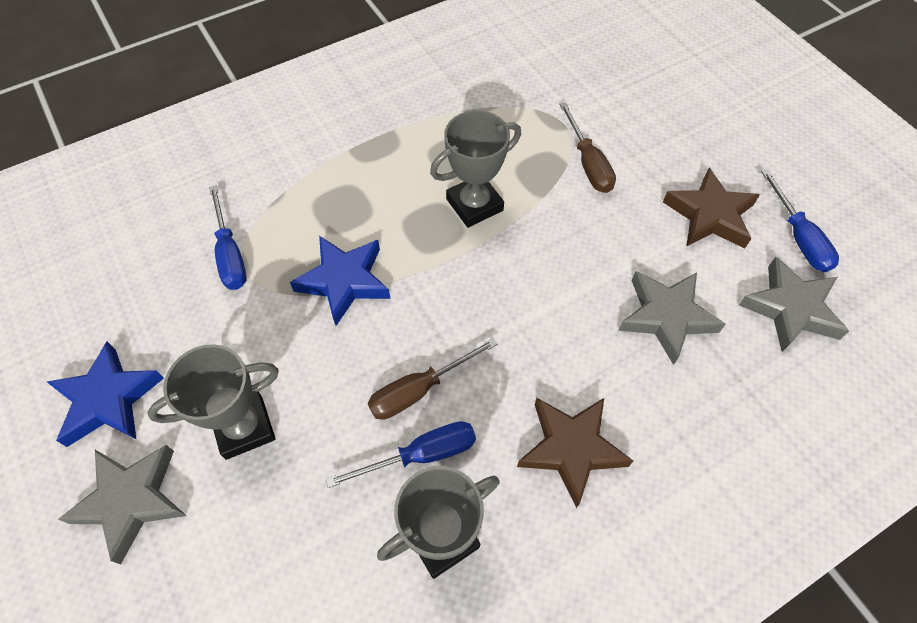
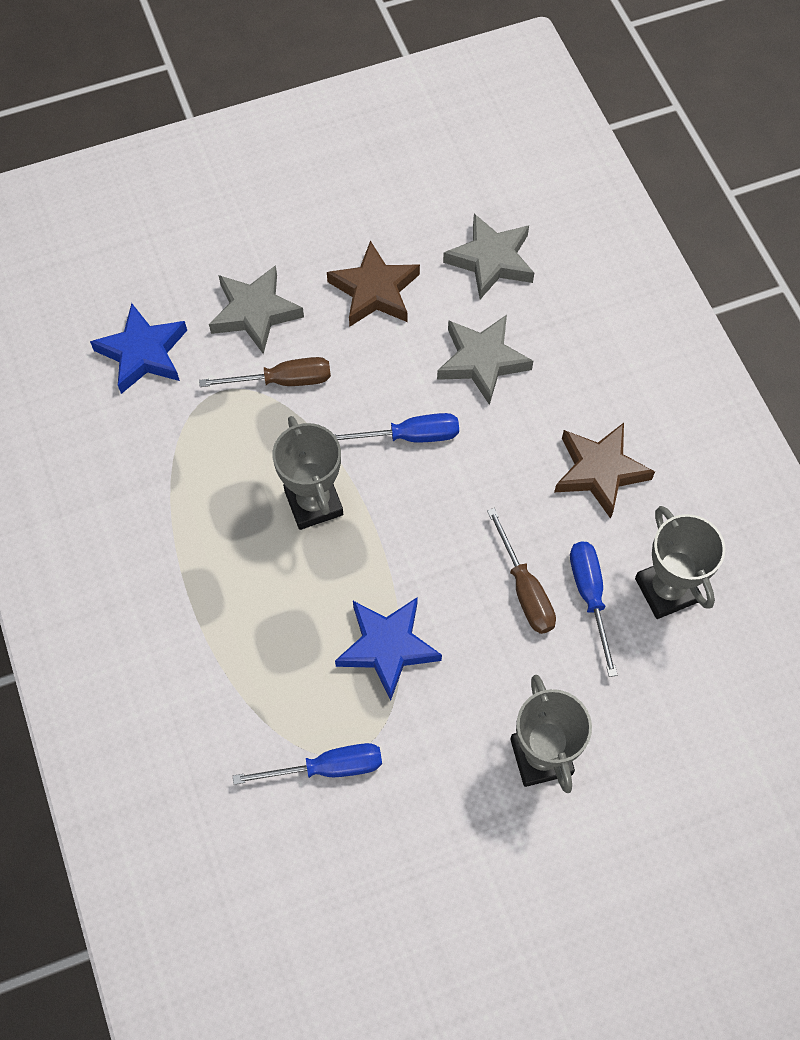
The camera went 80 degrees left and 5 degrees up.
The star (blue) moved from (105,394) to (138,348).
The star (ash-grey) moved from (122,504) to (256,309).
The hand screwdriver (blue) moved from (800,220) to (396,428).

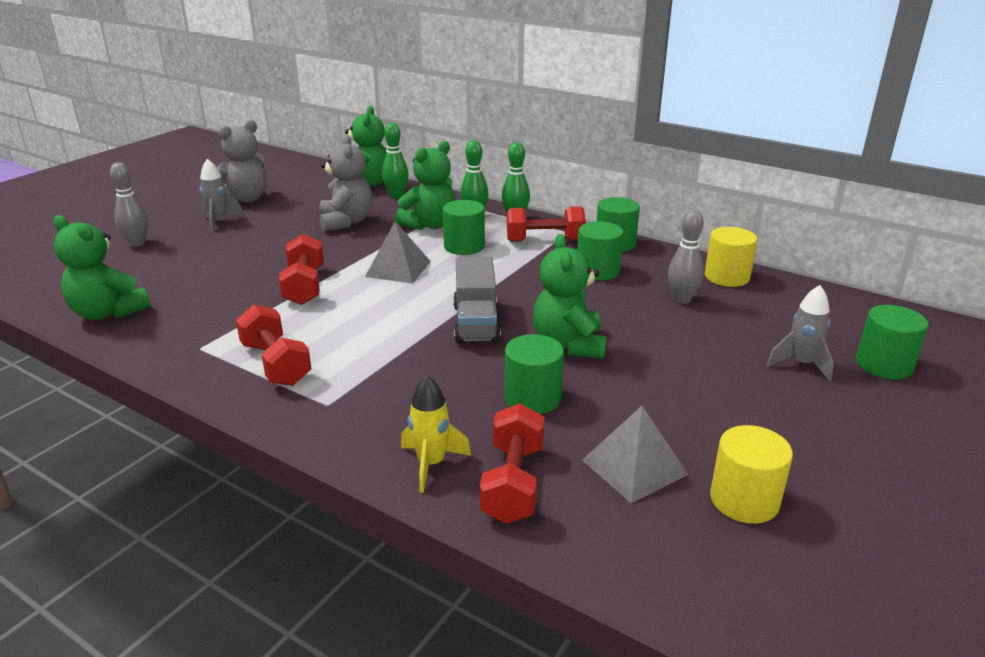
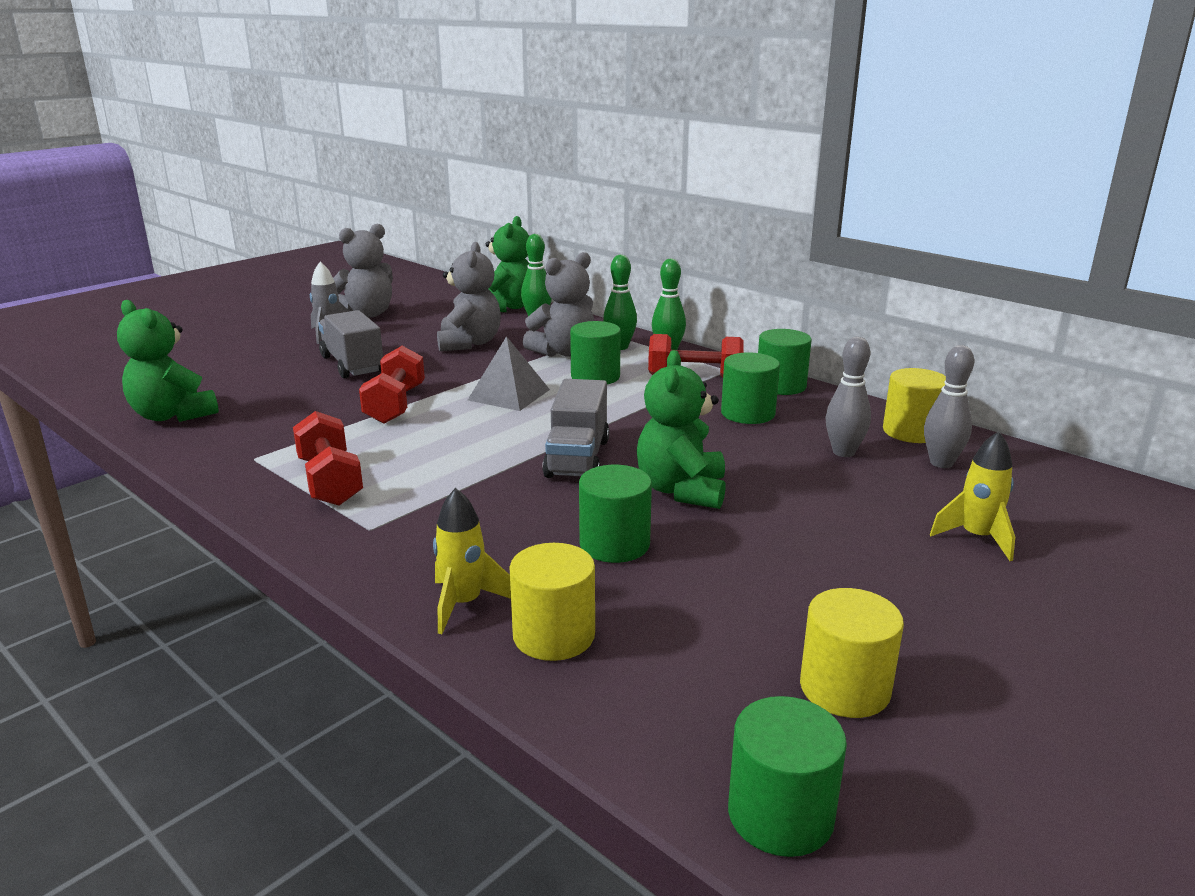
The camera went 10 degrees right and 5 degrees down.
The pyramid (ash-grey) at (635,455) disappeared.
The toy truck (ash-grey) at (350,344) appeared.
The bowling pin (ash-grey) moved from (129,204) to (949,406).
The cylinder (emerald) moved from (892,342) to (787,776).
The hand weight (scarlet) at (512,463) was replaced by the cylinder (bright yellow) at (552,602).
The teddy (emerald) at (425,185) became the teddy (ash-grey) at (558,304).
The spaceship (ash-grey) at (800,333) became the spaceship (bright yellow) at (972,496).

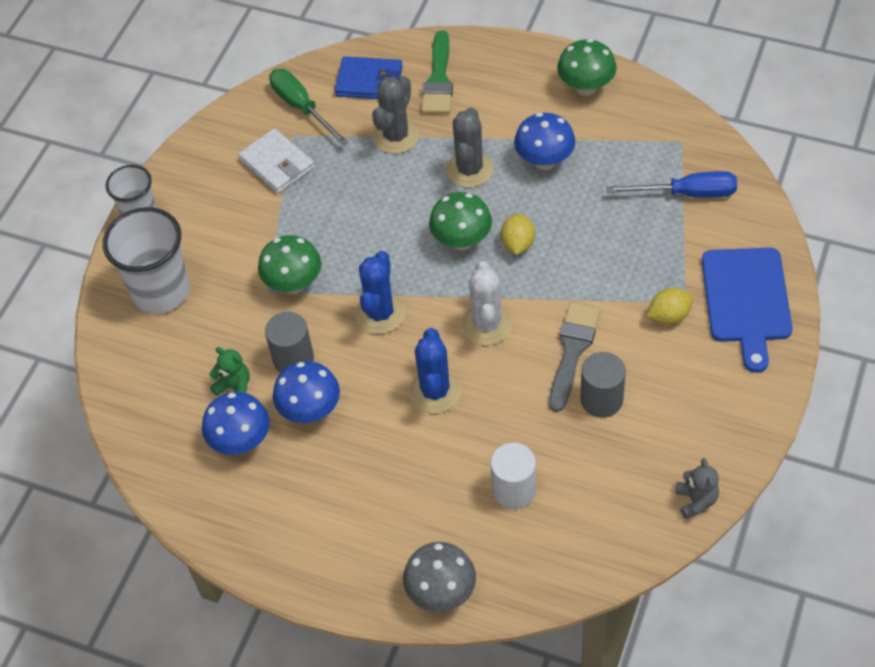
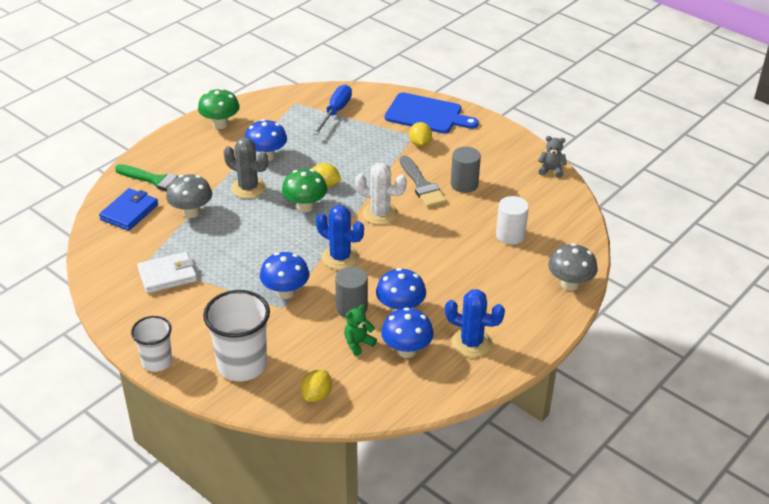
The camera went 75 degrees left and 15 degrees down.
The hand screwdriver (emerald) at (308,107) disappeared.
The toy lemon (bright yellow) at (316,386) appeared.
The cactus (blue) moved from (435,370) to (475,323).
The cactus (ash-grey) at (395,115) was replaced by the fungus (ash-grey) at (189,196).
The fungus (emerald) at (289,264) became the fungus (blue) at (284,275).
The paintbrush (ash-grey) at (574,357) turned 150 degrees counterclockwise.

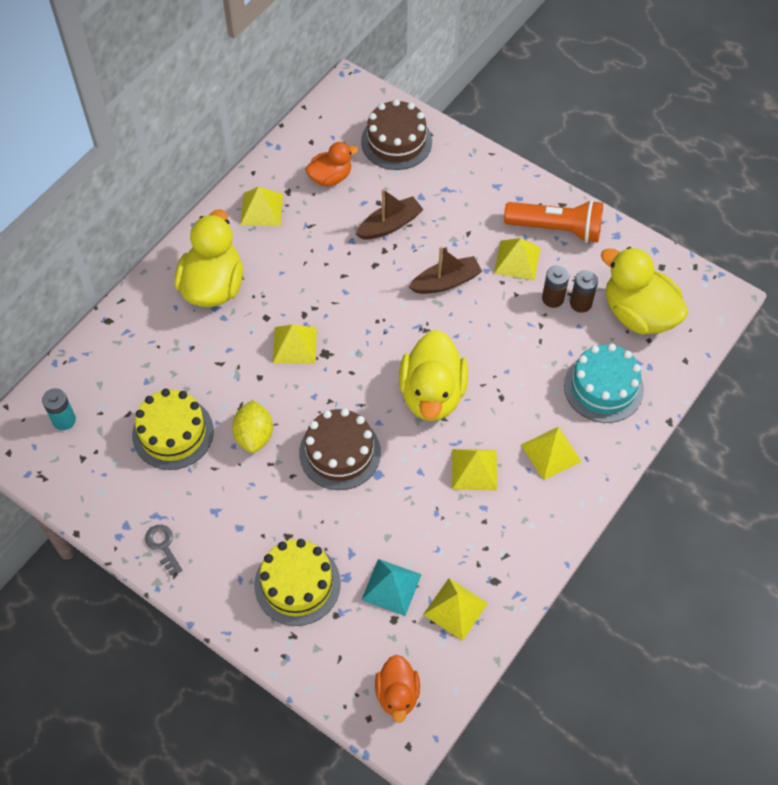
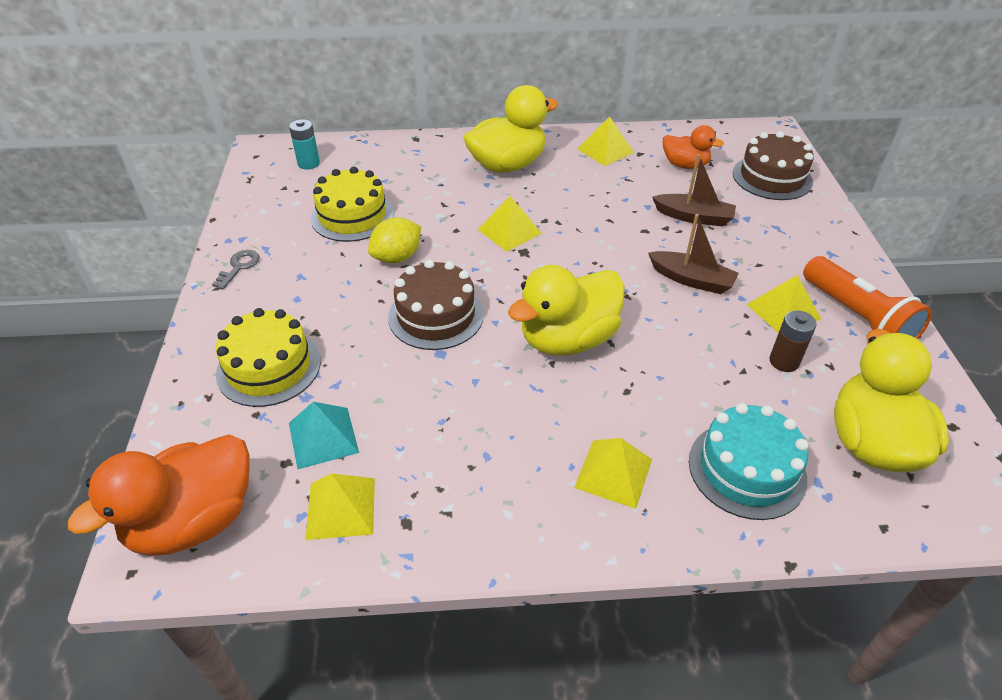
The camera went 50 degrees right and 15 degrees down.
The pyramid (bright yellow) at (474,470) disappeared.
The AA battery (brown) at (584,291) disappeared.
The rubber duck (orange-coloured) at (397,689) changed to 1.72 times the size.

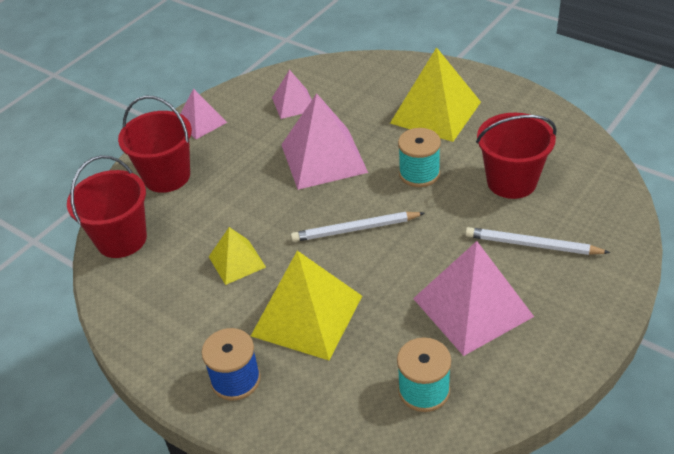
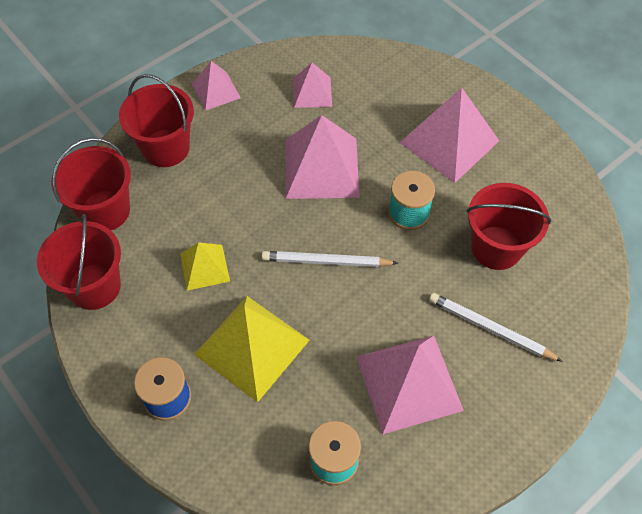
The camera went 10 degrees right and 15 degrees up.
The bucket (scarlet) at (79,262) appeared.
The pyramid (bright yellow) at (435,94) became the pyramid (pink) at (449,135).

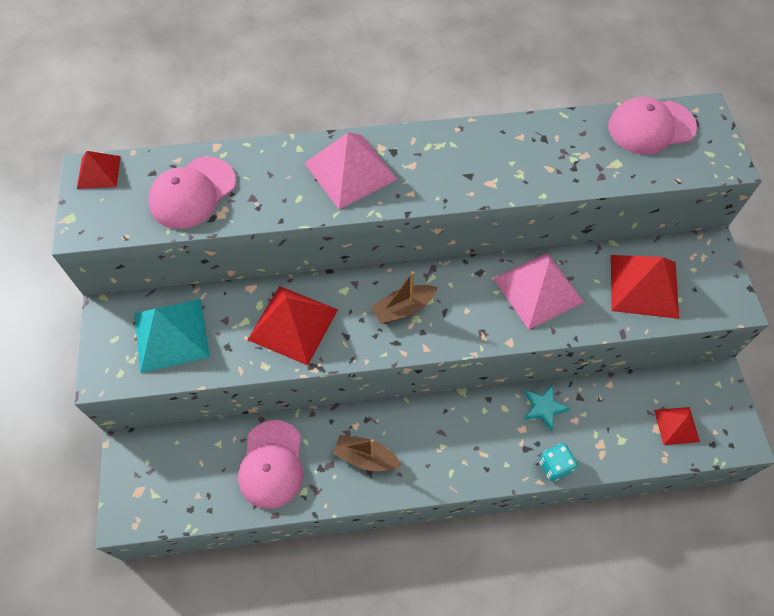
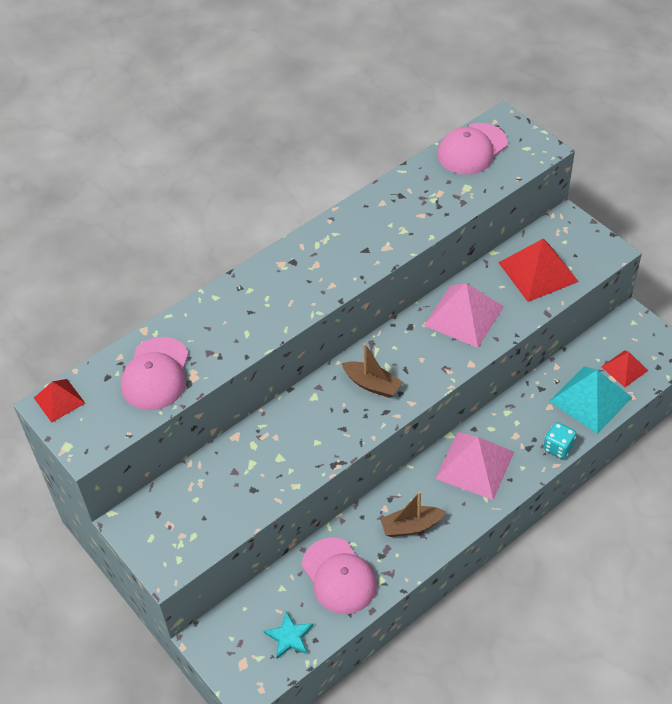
The camera went 30 degrees left and 10 degrees down.
The pyramid (scarlet) at (292,325) disappeared.
The pyramid (turquoise) moved from (172,336) to (590,400).
The pyramid (pink) moved from (351,171) to (474,466).
The star (turquoise) moved from (547,408) to (288,635).
The sailboat (brown) at (404,297) turned 90 degrees counterclockwise.

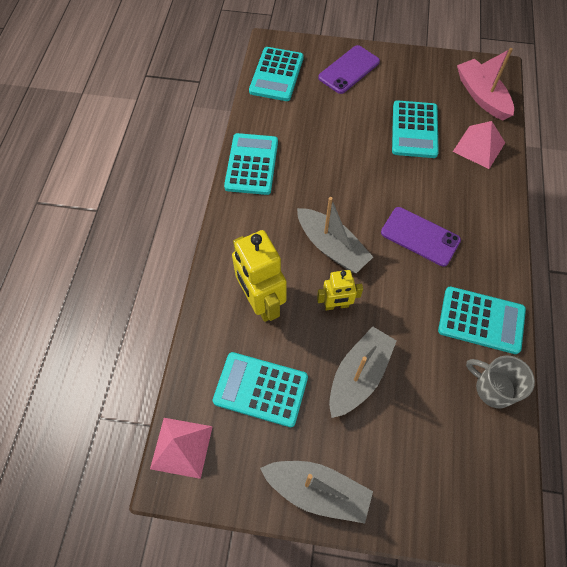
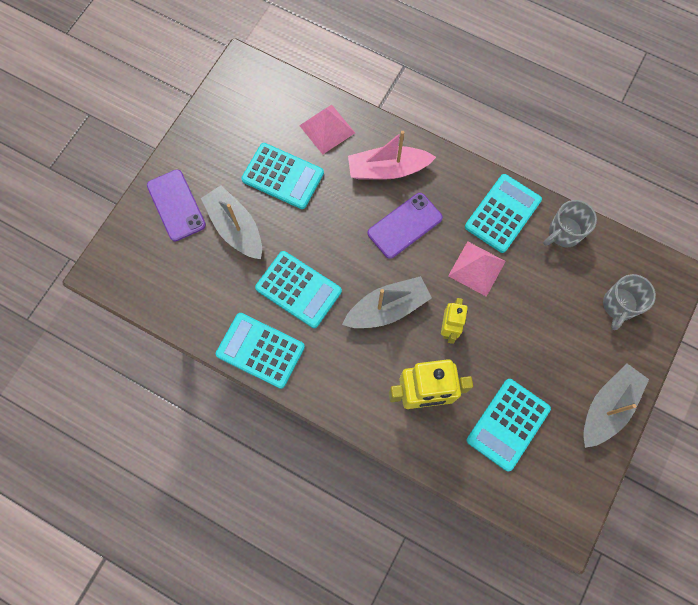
The camera went 70 degrees left and 10 degrees up.
The tea mug (ash-grey) at (629,302) appeared.
The pyramid (pink) moved from (181,448) to (477,269).
The calculator (turquoise) moved from (276,74) to (298,289).
The sailboat (ash-grey) moved from (362,372) to (231,222).
The sailboat (pink) moved from (485,84) to (392,155).

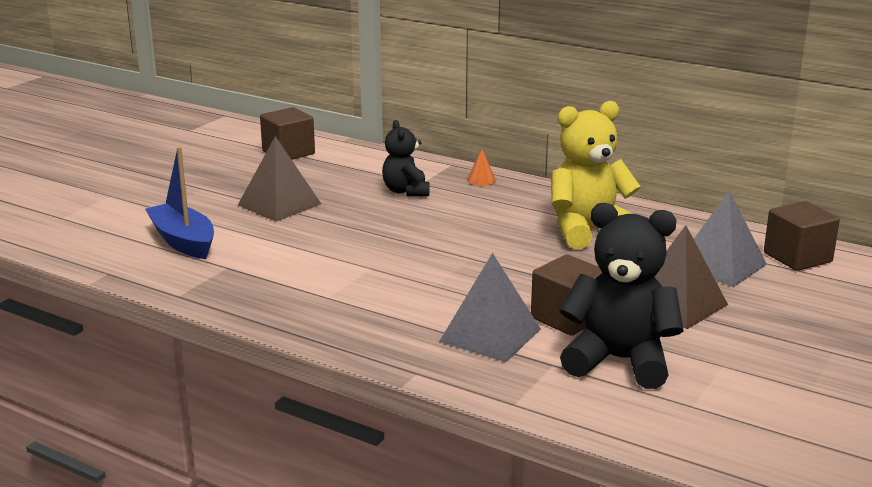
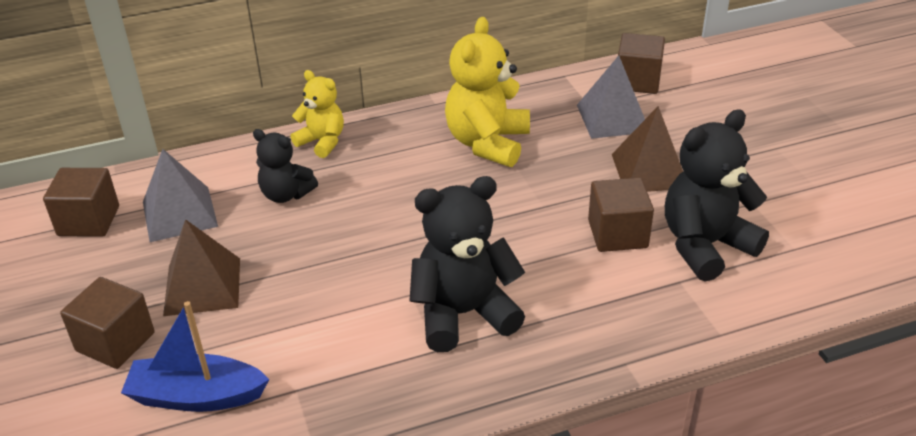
The camera went 50 degrees left and 15 degrees up.
The block (brown) at (107,323) appeared.
The teddy (black) at (467,264) appeared.
The pyramid (ash-grey) moved from (490,307) to (180,195).
The cone (orange-coloured) at (481,167) was replaced by the teddy (bright yellow) at (317,114).

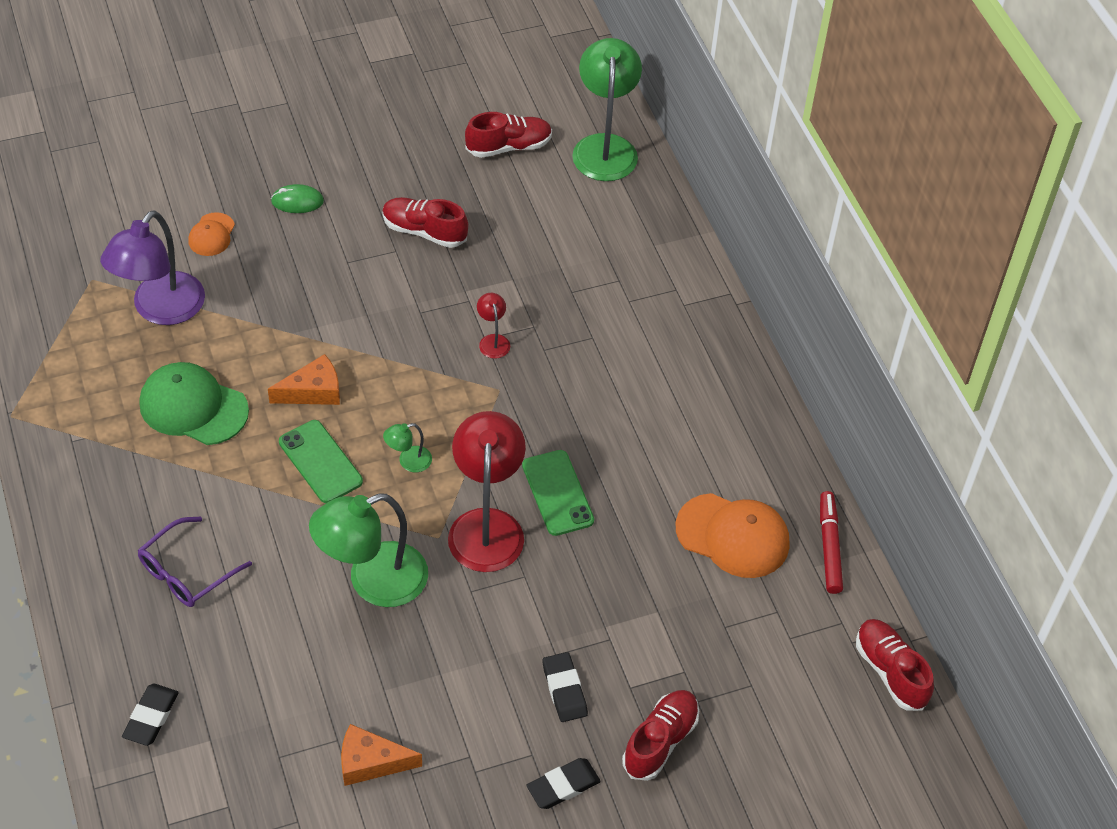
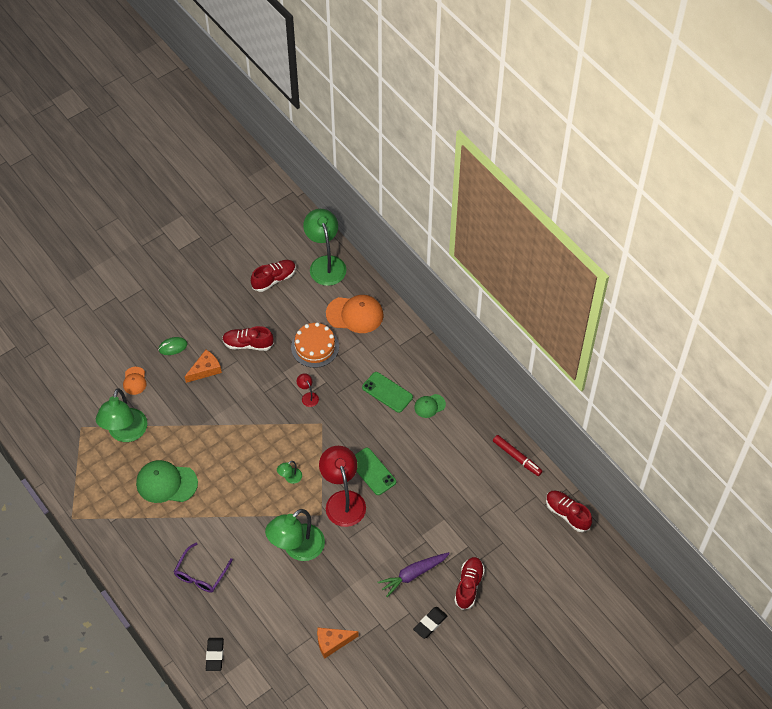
The camera went 15 degrees left and 5 degrees up.
The layer cake (orange-coloured) at (315,345) appeared.
The cap (emerald) at (430,406) appeared.
The piece of cheese (orange-coloured) moved from (304,379) to (203,366).
The mobile phone (emerald) moved from (321,461) to (387,392).
The cap (orange-coloured) moved from (732,535) to (354,314).
The eraser (black) at (565,687) was replaced by the root vegetable (violet) at (414,574).
The lamp (violet) at (152,267) became the lamp (emerald) at (121,415).
The marker (scarlet) at (831,542) turned 150 degrees clockwise.

